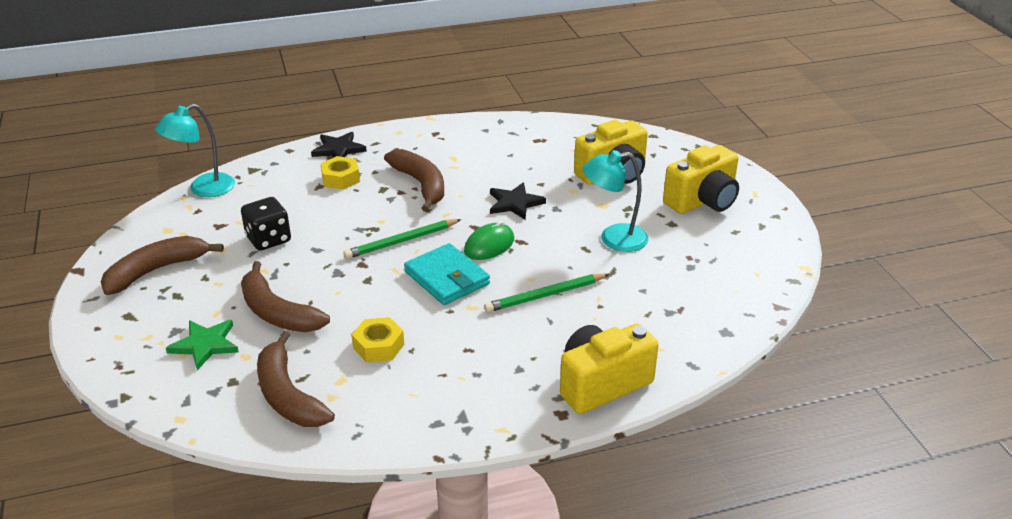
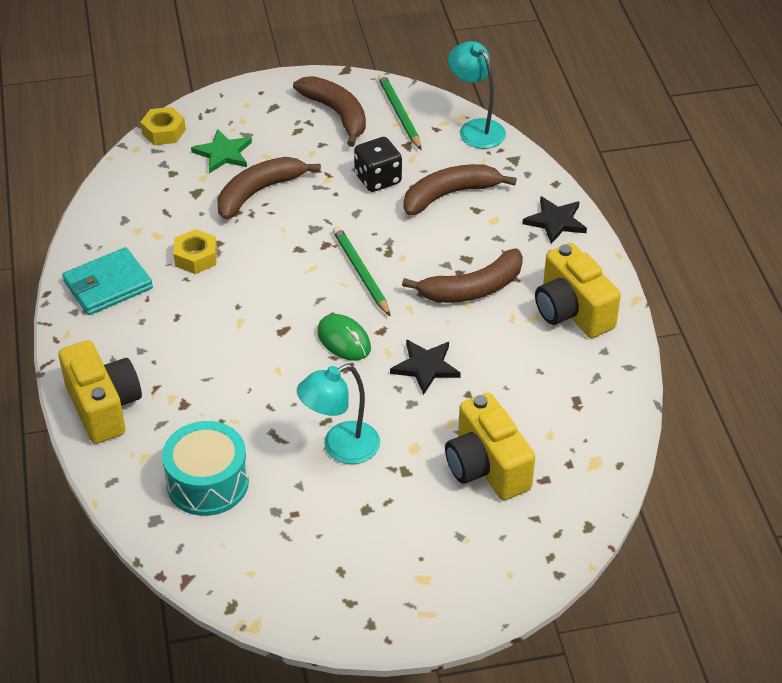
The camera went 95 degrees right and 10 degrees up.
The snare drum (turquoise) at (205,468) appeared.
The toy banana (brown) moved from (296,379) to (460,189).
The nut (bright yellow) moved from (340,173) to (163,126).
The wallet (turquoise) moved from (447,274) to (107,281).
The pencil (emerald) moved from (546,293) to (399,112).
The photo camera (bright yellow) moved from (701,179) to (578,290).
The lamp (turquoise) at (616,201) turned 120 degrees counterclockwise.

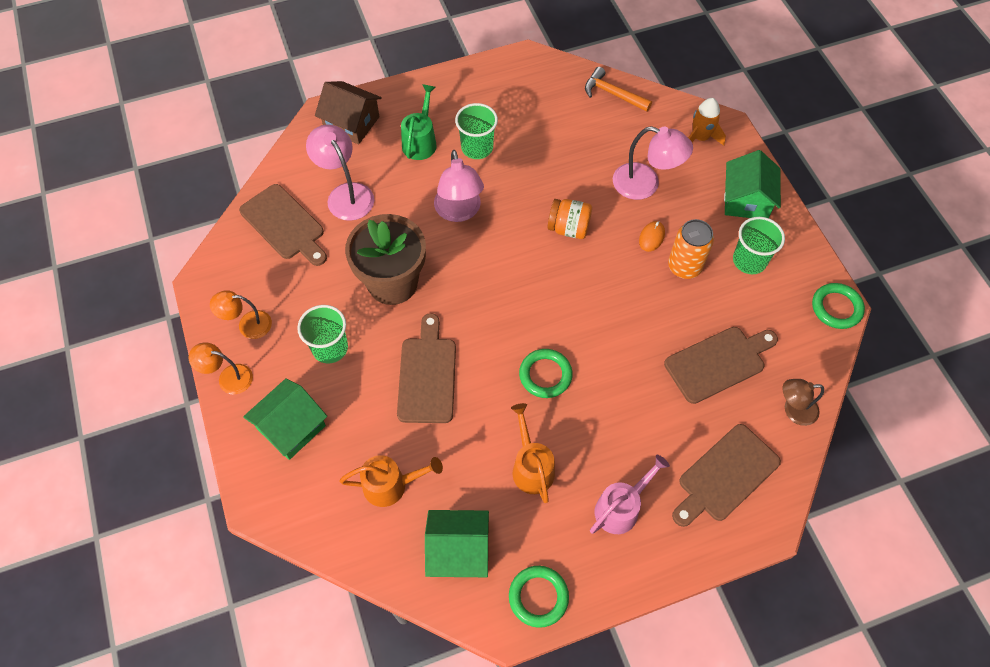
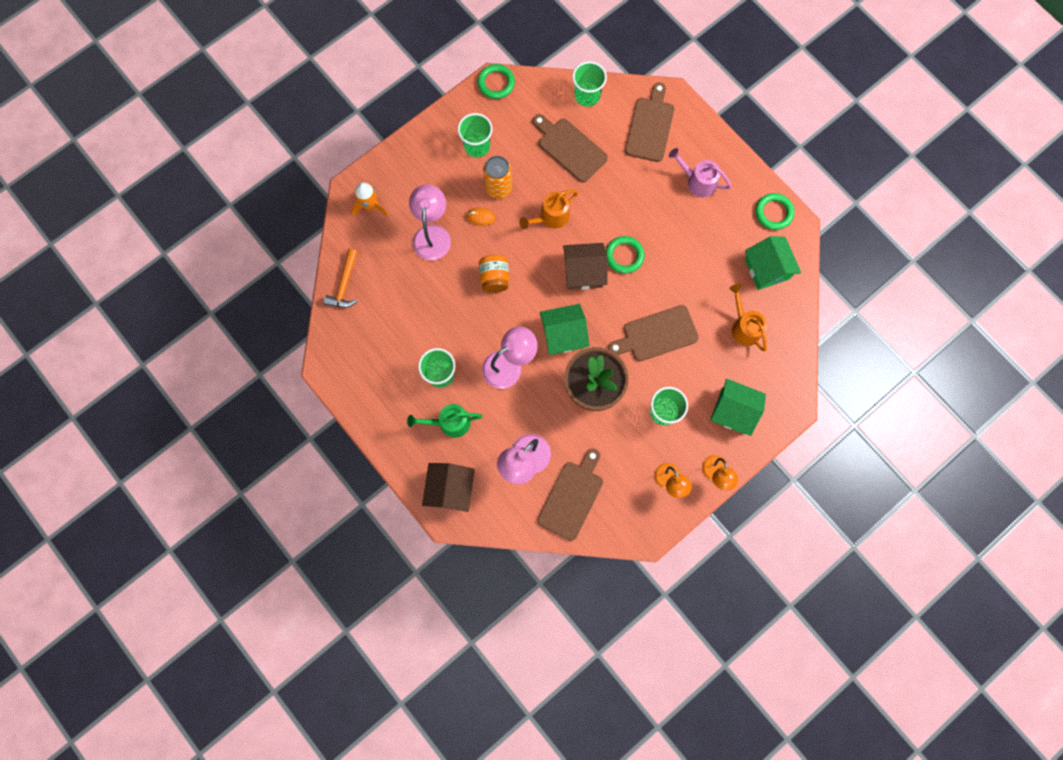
The camera went 110 degrees left and 15 degrees up.
The cottage (brown) at (585,266) appeared.
The sprinkling can (orange-coloured) moved from (533,453) to (548,209).
The cottage (emerald) moved from (752,184) to (565,329).
The lamp (brown) at (803,402) was replaced by the cup (emerald) at (589,84).
The bread board (brown) at (726,475) turned 105 degrees counterclockwise.

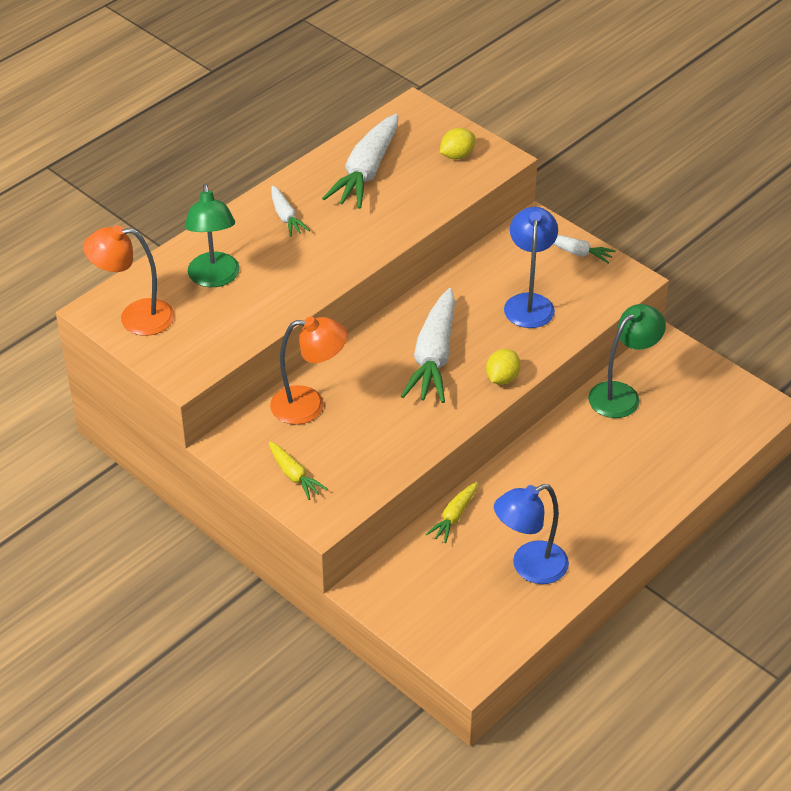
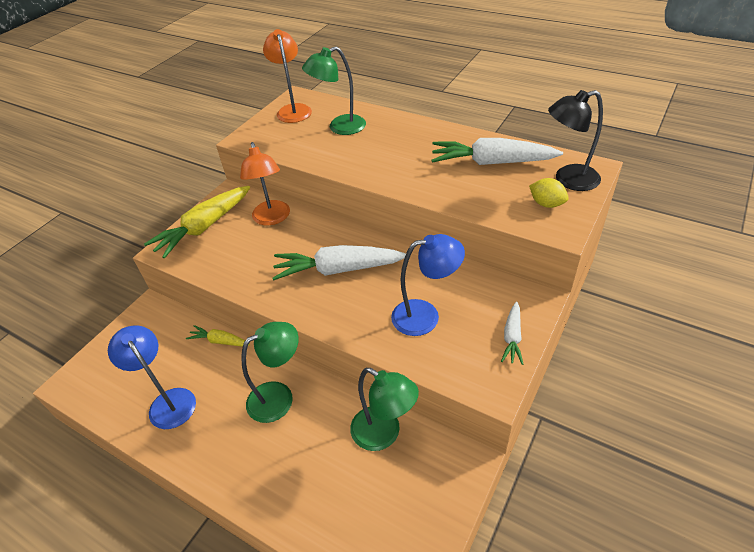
The camera went 80 degrees right and 0 degrees up.
The root vegetable (snow-white) at (290,211) disappeared.
The toy lemon (bright yellow) at (503,367) disappeared.
The lamp (emerald) at (270,372) appeared.
The lamp (black) at (575,140) appeared.
The root vegetable (bright yellow) at (298,470) changed to 1.96 times the size.

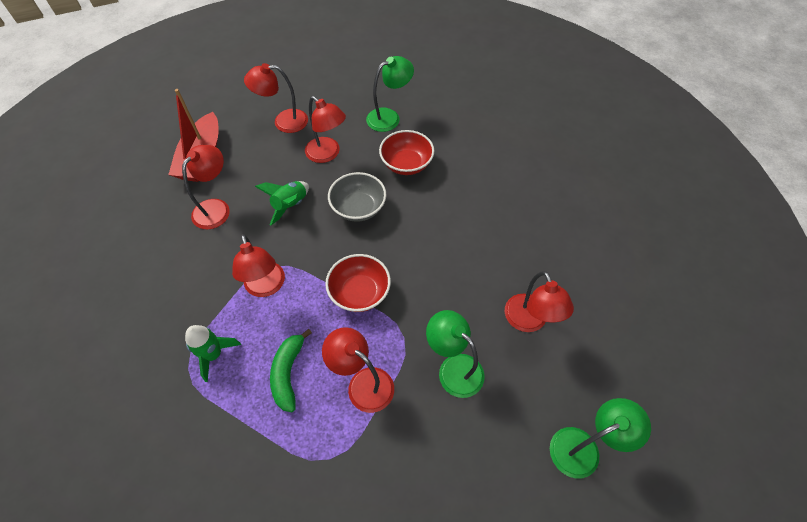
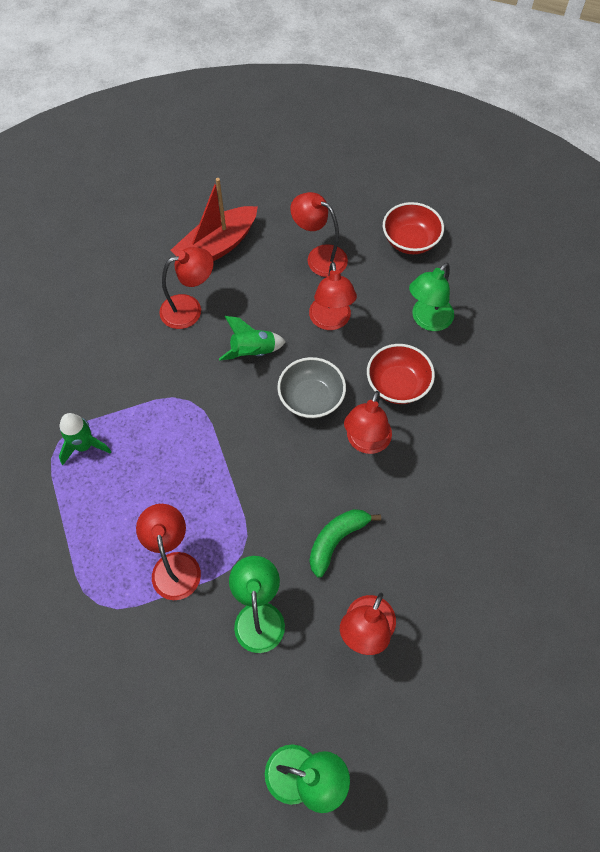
The camera went 40 degrees right and 5 degrees up.
The lamp (scarlet) moved from (258,265) to (368,422).
The toy banana (emerald) moved from (291,370) to (345,543).
The deep dish (scarlet) moved from (358,283) to (413,228).
The lamp (emerald) at (390,94) turned 120 degrees clockwise.

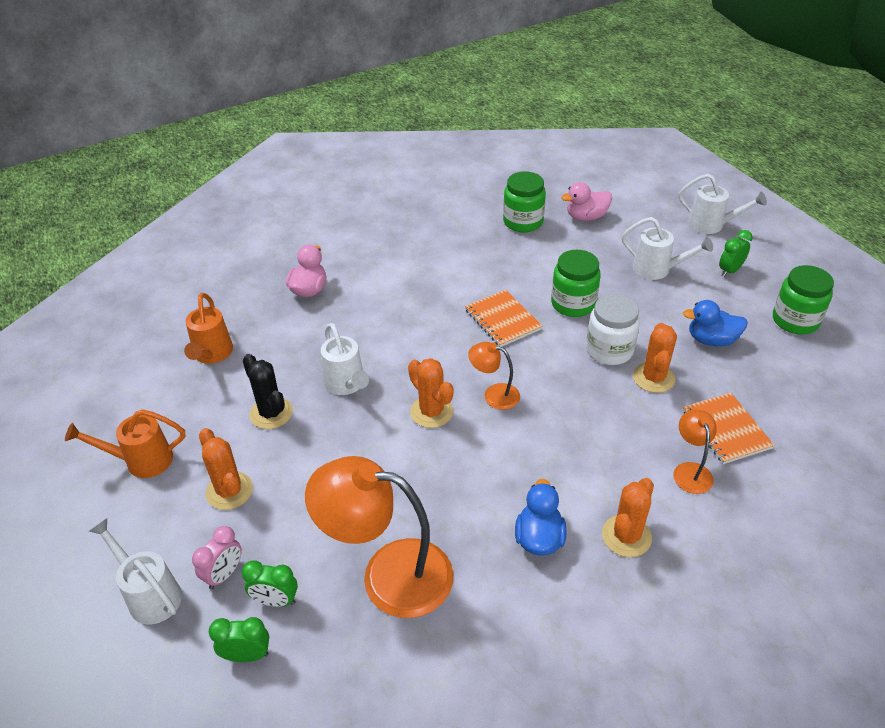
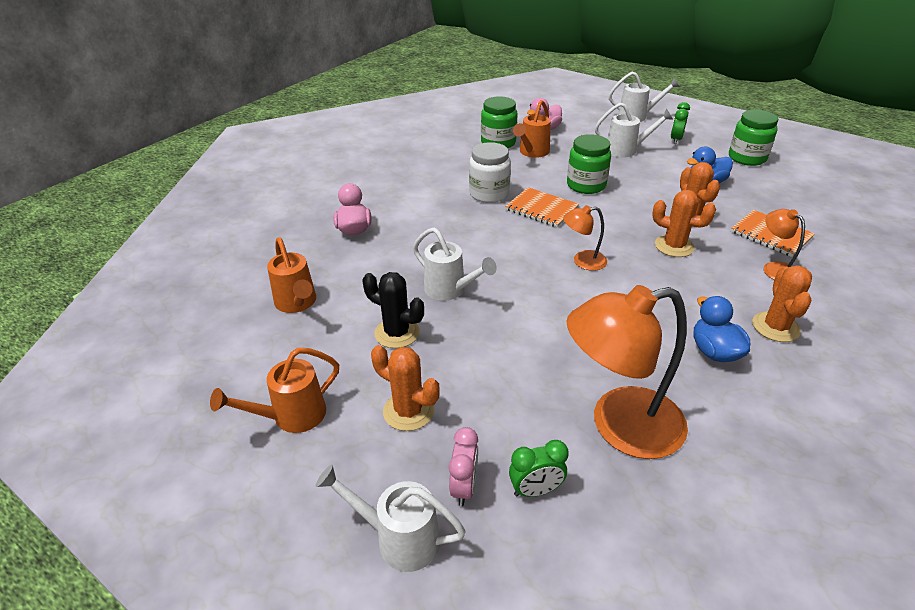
The camera went 25 degrees left and 5 degrees down.
The clock (emerald) at (239,639) disappeared.
The sprinkling can (orange-coloured) at (532,129) appeared.
The cactus (orange-coloured) moved from (430,393) to (684,223).
The preserve jar (snow-white) moved from (613,329) to (490,172).

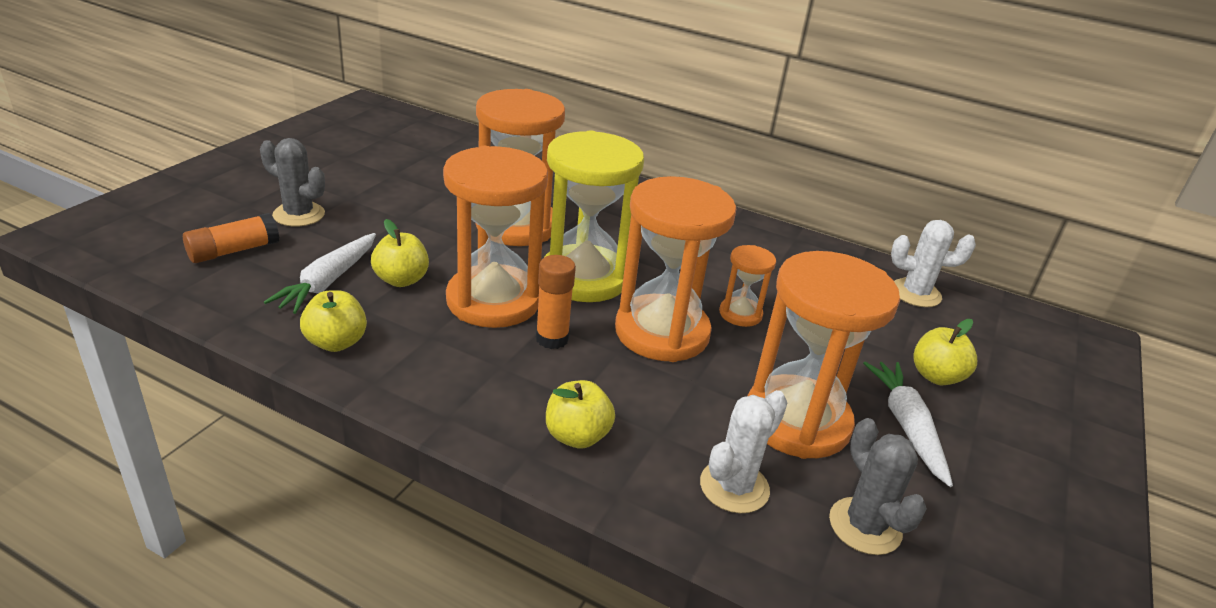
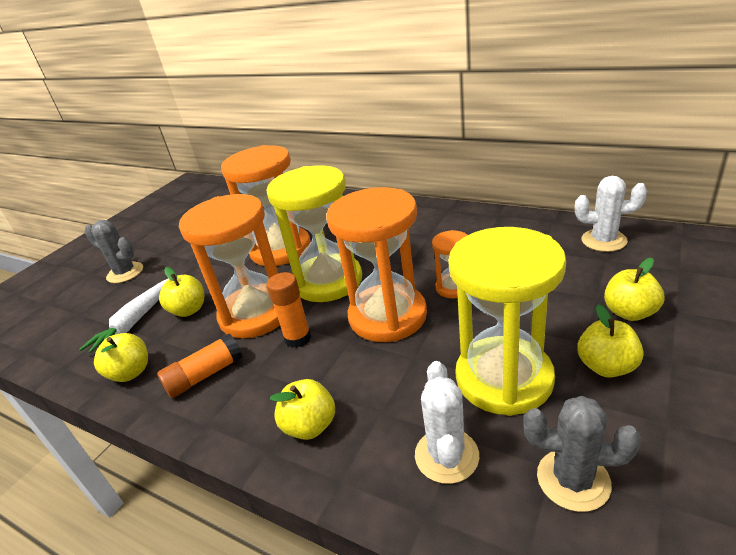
The camera went 10 degrees right and 0 degrees up.
The stick of glue (orange-coloured) moved from (231,238) to (200,366).
The root vegetable (snow-white) at (908,424) was replaced by the apple (bright yellow) at (610,341).
The sand timer (orange-coloured) at (823,355) became the sand timer (bright yellow) at (507,321).
The cactus (snow-white) at (743,451) turned 45 degrees counterclockwise.
The cactus (ash-grey) at (878,486) turned 60 degrees counterclockwise.

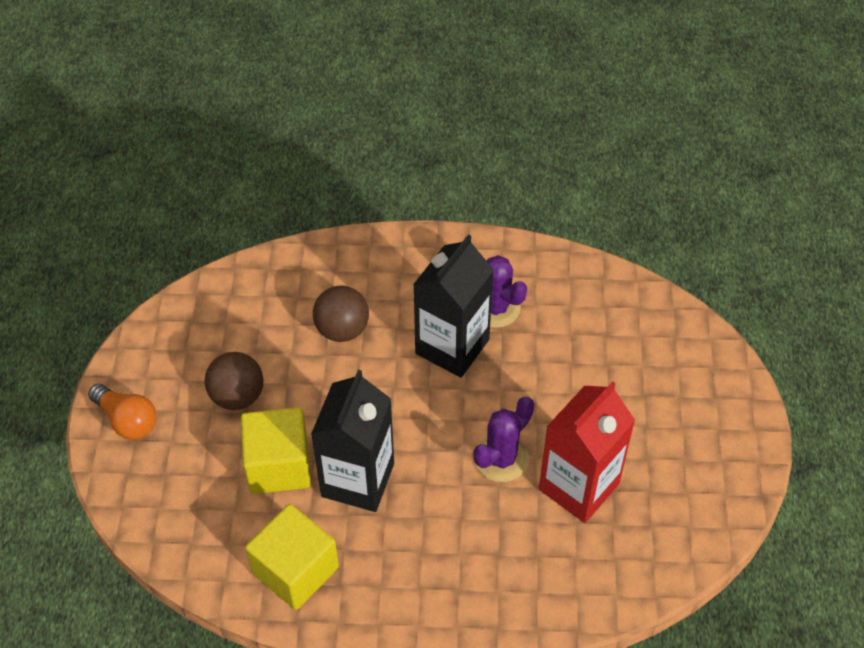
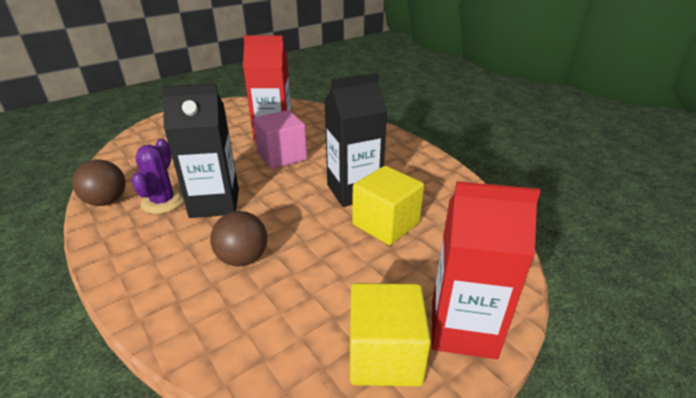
The camera went 130 degrees left and 20 degrees down.
The play ball (brown) moved from (234,381) to (98,183).
The block (bright yellow) moved from (292,557) to (390,334).
The lightbulb (orange-coloured) at (122,412) was replaced by the carton (scarlet) at (486,270).
The cactus (violet) at (503,439) was replaced by the block (pink) at (280,139).

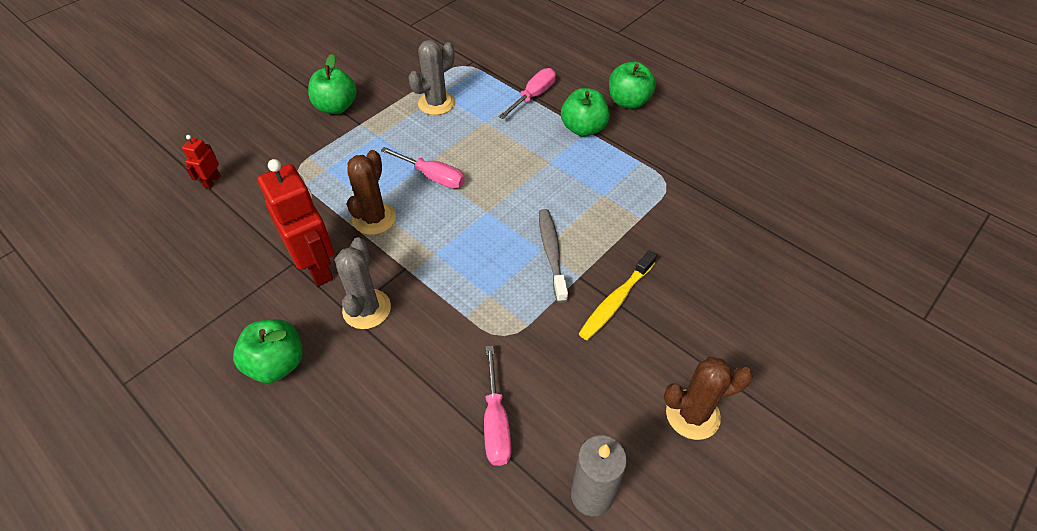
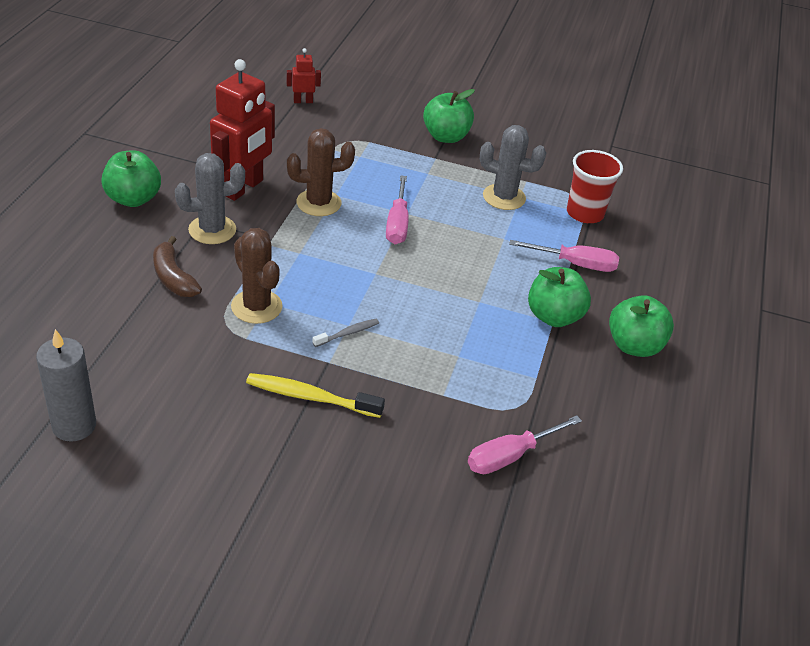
The camera went 60 degrees right and 10 degrees down.
The toy banana (brown) at (177,266) appeared.
The cup (scarlet) at (595,186) appeared.
The hand screwdriver (pink) moved from (498,406) to (525,444).
The cactus (brown) moved from (708,398) to (256,276).
The dental brush (ash-grey) at (553,256) changed to 0.56 times the size.

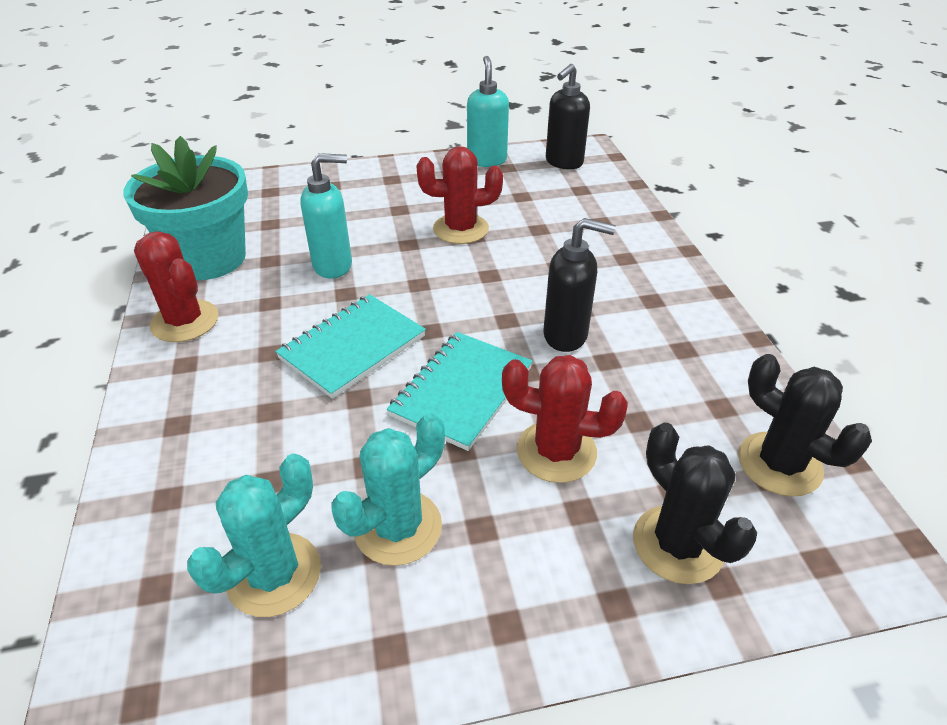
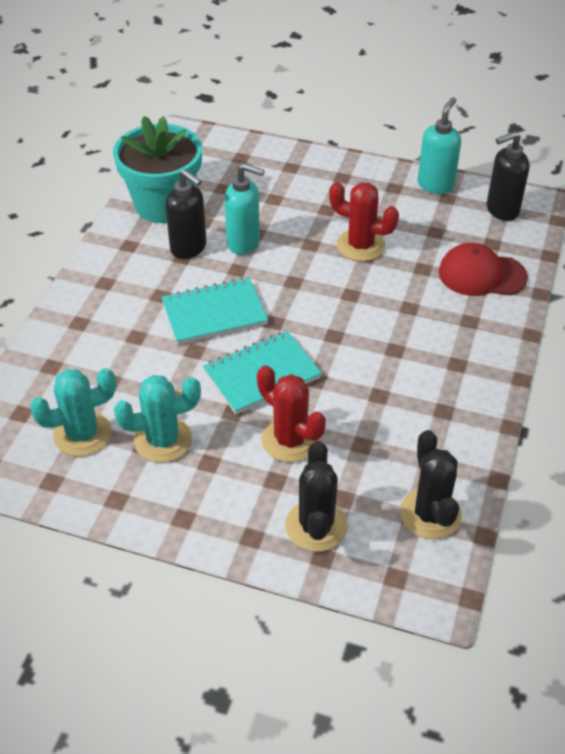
The camera went 30 degrees right and 5 degrees up.
The cactus (scarlet) at (176,286) disappeared.
The cap (scarlet) at (483,269) appeared.
The pump bottle (black) moved from (579,285) to (185,214).

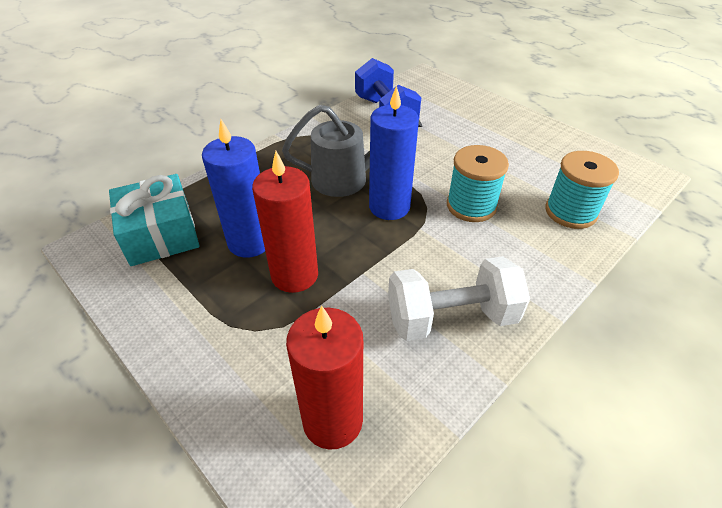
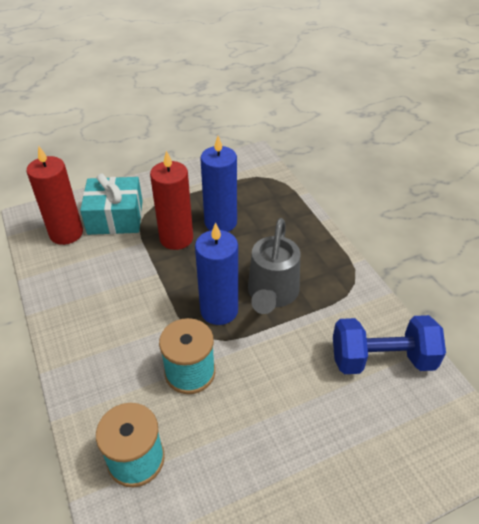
The camera went 110 degrees right and 0 degrees up.
The hand weight (snow-white) at (459,298) disappeared.
The wrapped gift (turquoise) moved from (154,220) to (111,204).

